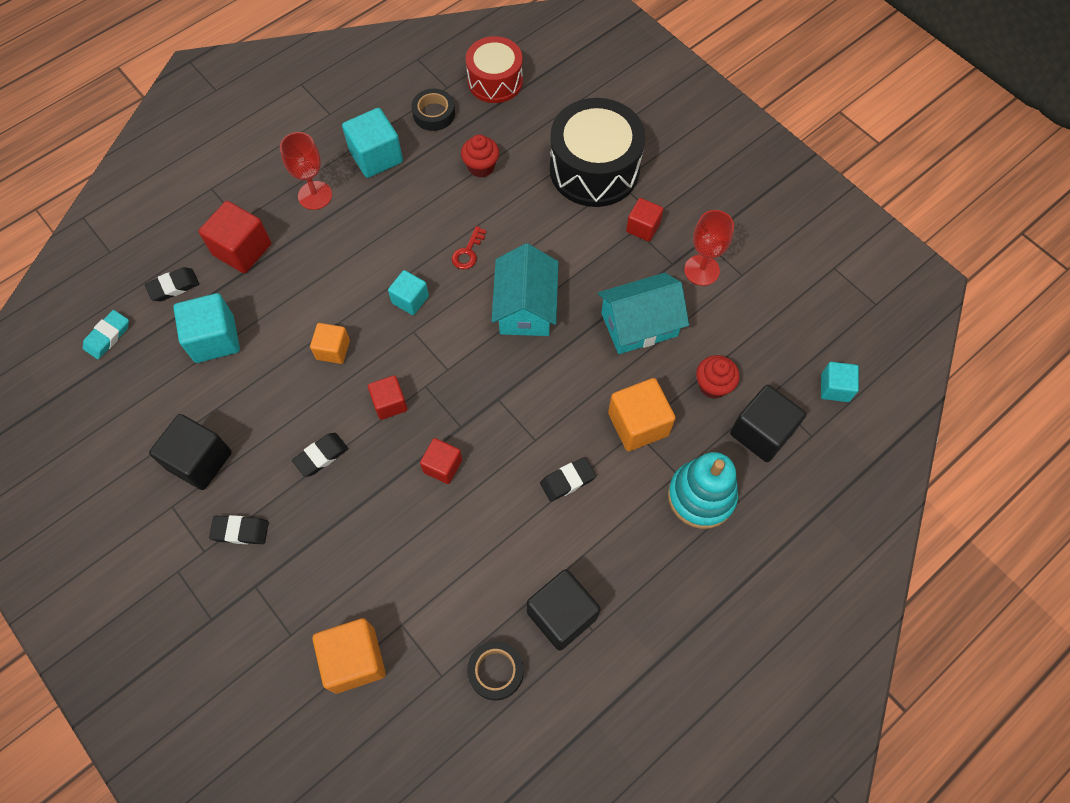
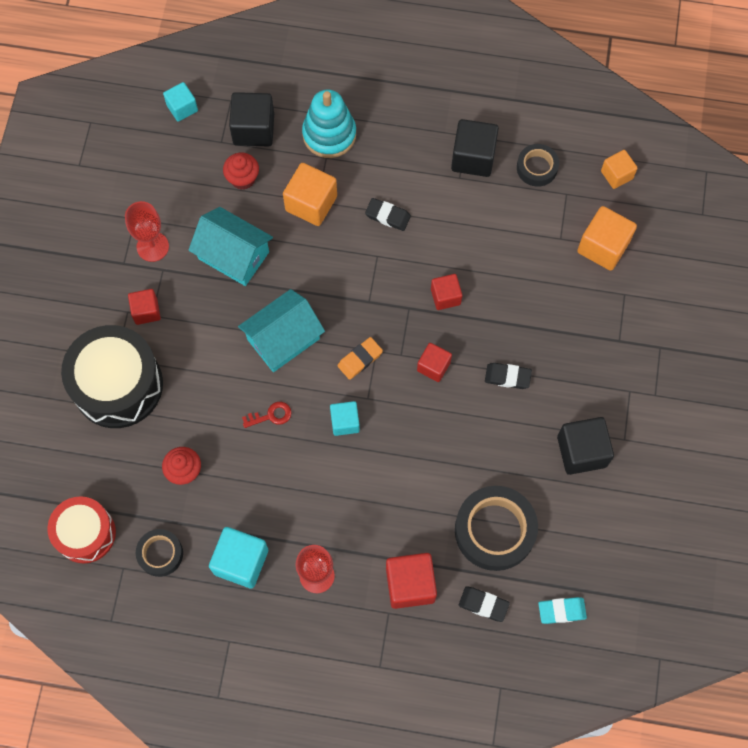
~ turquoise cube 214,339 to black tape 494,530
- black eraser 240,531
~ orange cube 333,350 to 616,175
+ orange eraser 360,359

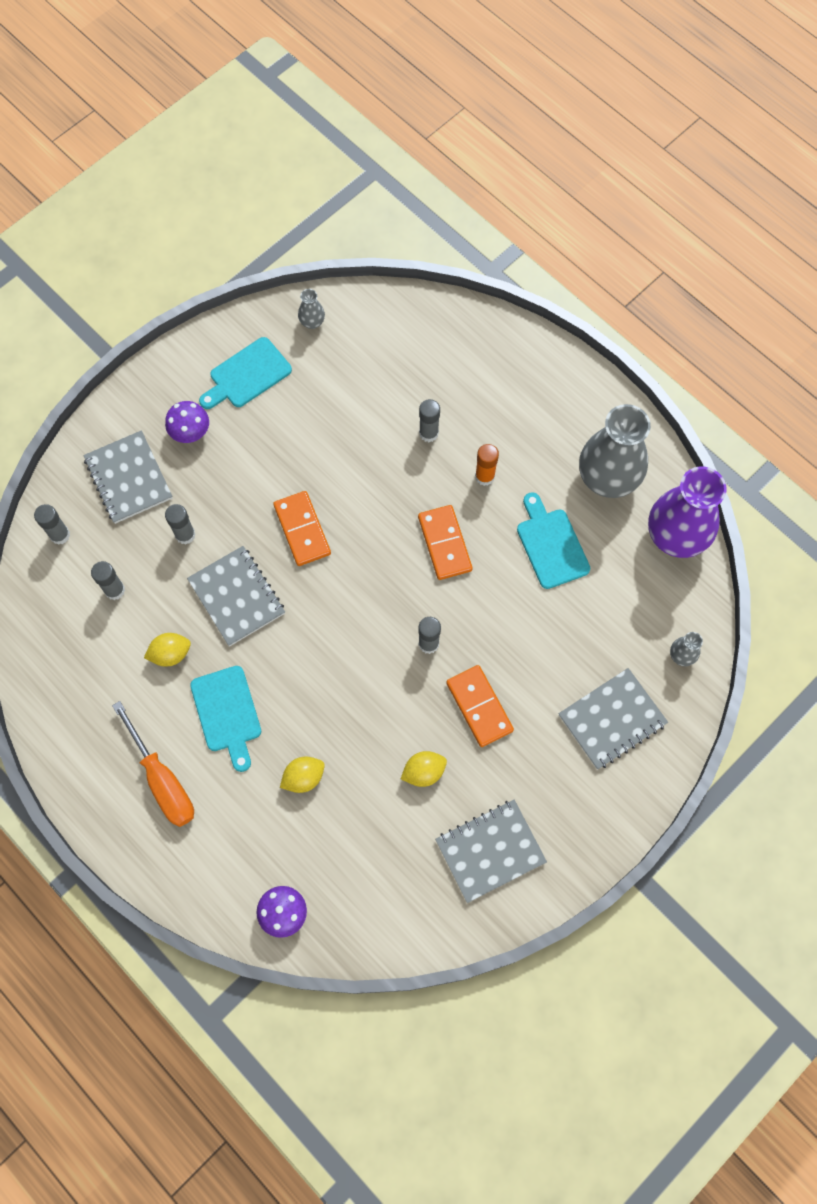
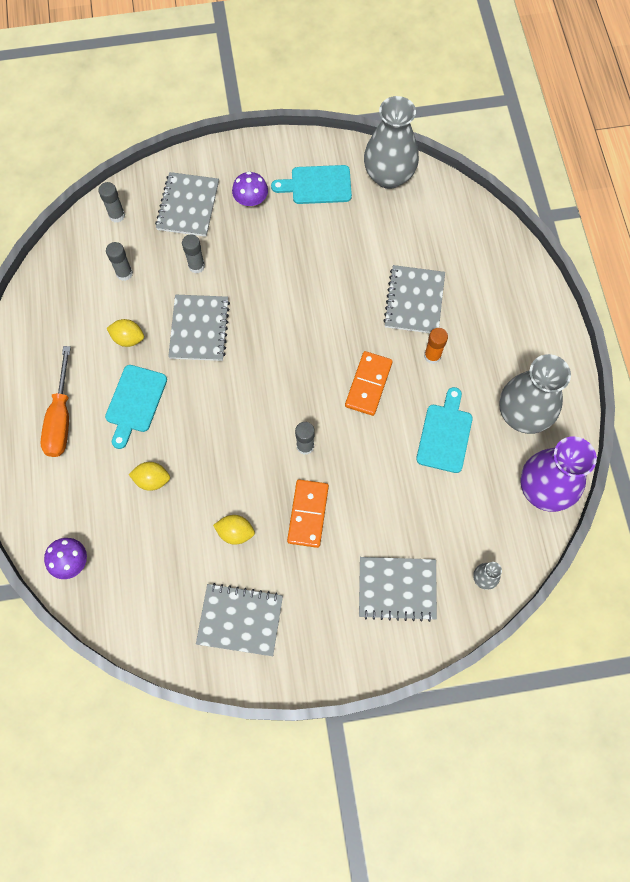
- orange domino 302,530
~ grey vase 312,322 = 388,176 x2.39
~ grey glue stick 428,433 to grey notebook 414,301

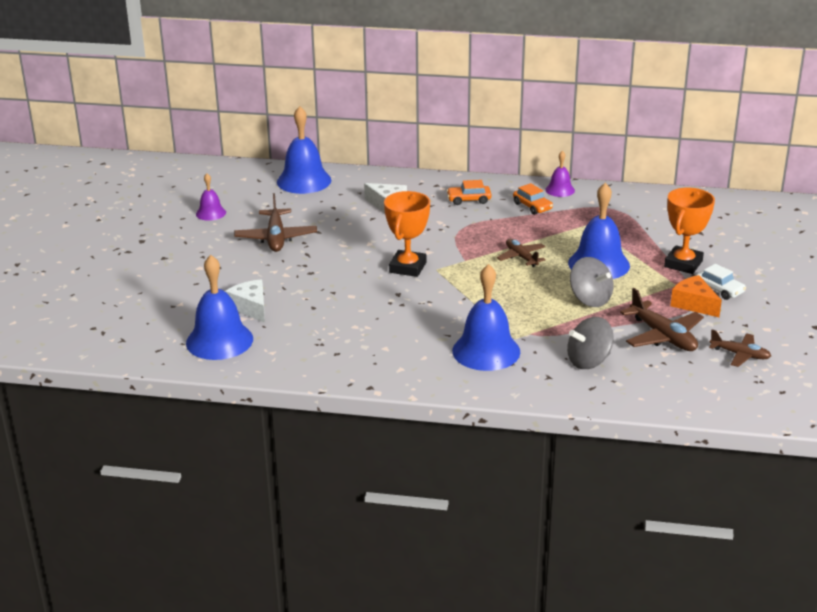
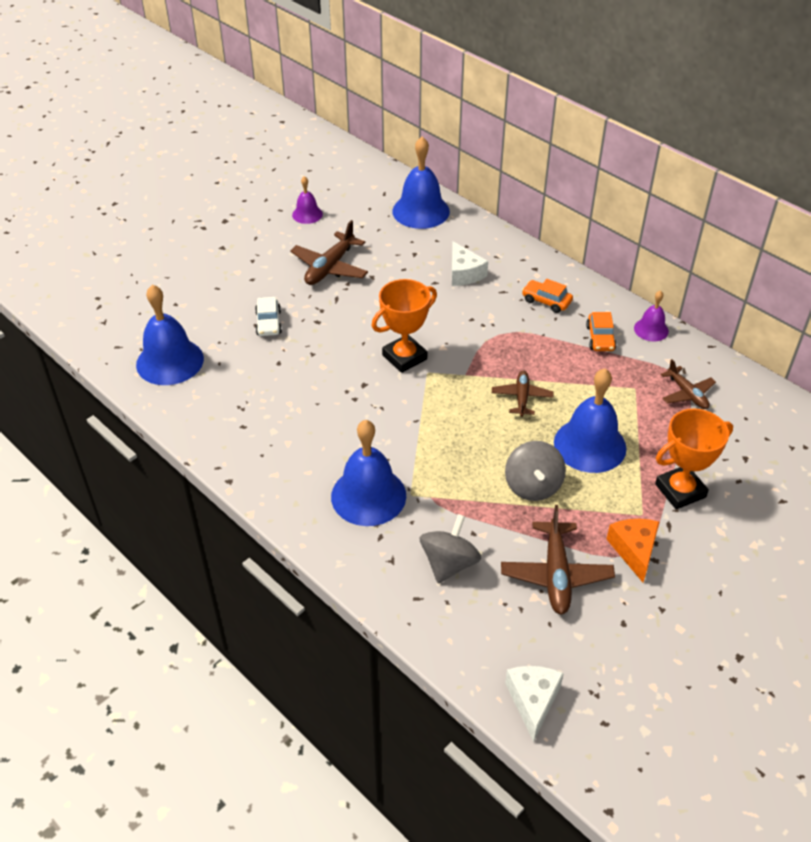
~ white cheese 250,308 to 533,701
~ grey spinning top 589,361 = 449,563 105 degrees clockwise
~ white car 719,289 to 268,323
~ brown plane 740,354 to 687,394

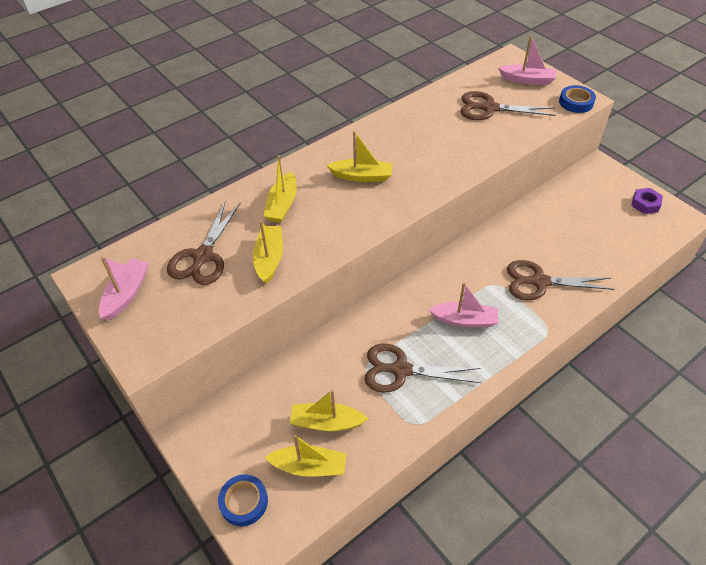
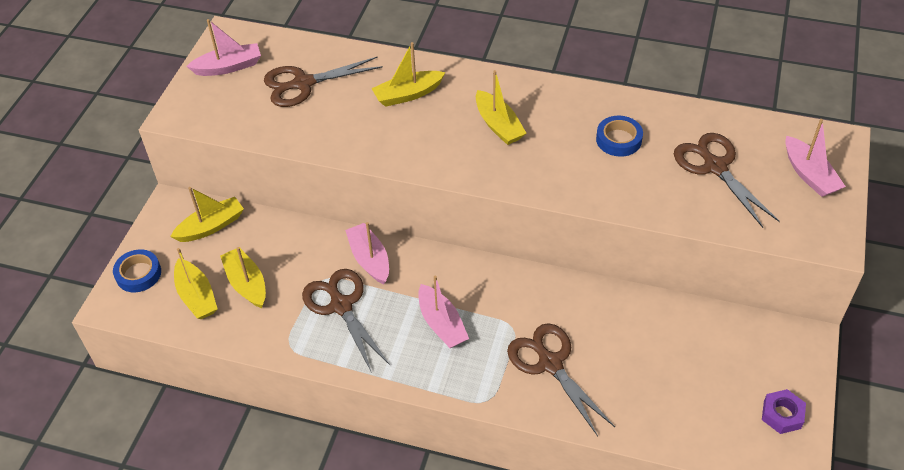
~ yellow boat 269,258 to 211,226
~ blue tape 576,102 to 618,140
+ pink boat 369,259

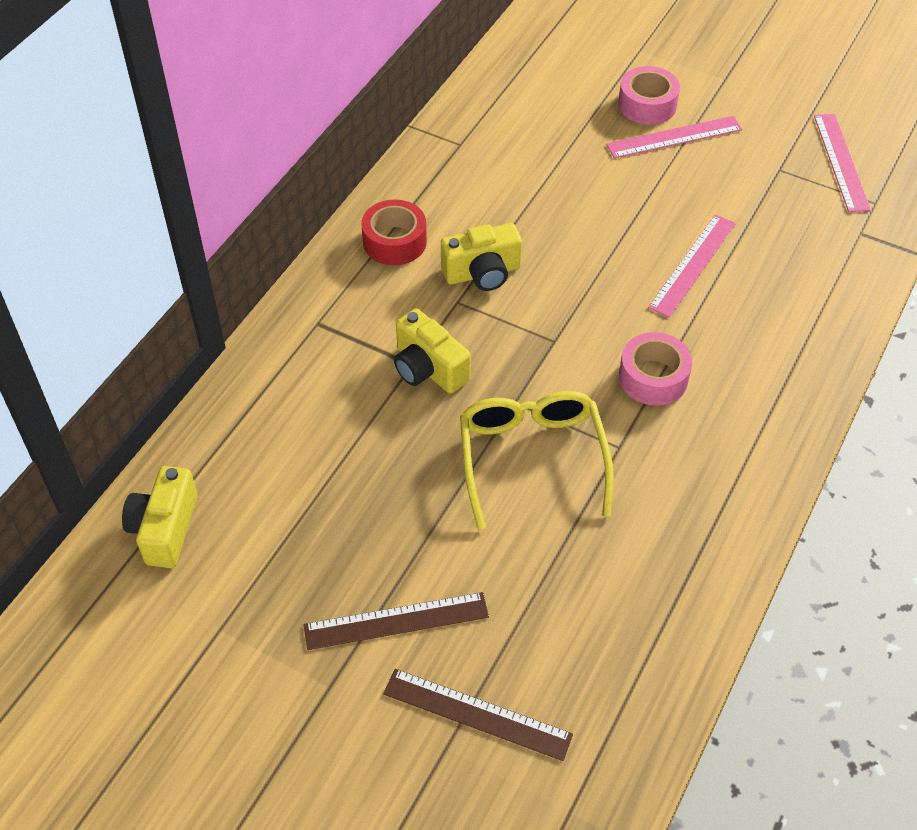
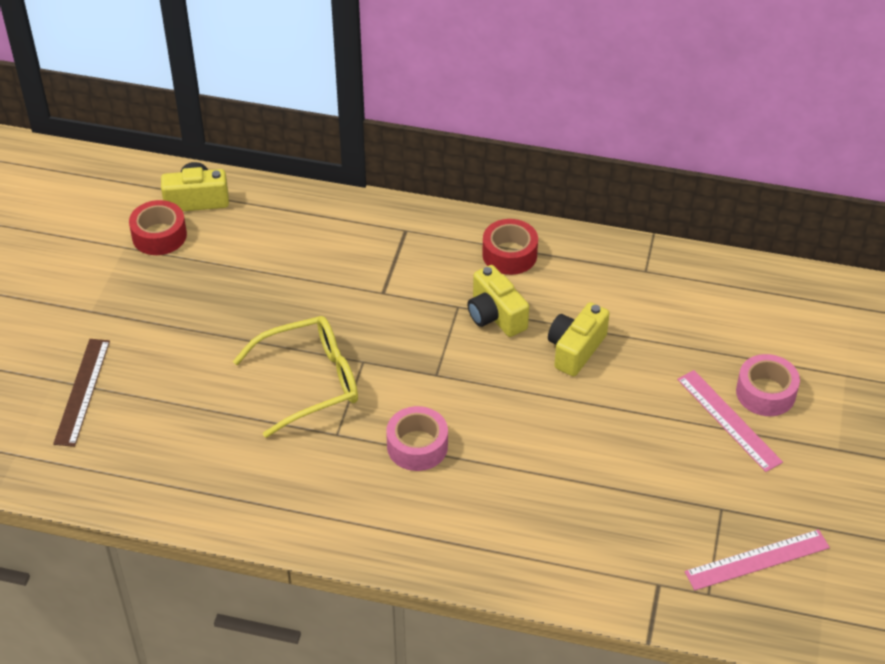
- brown ruler 396,621
~ yellow camera 428,368 to 575,349
- pink ruler 692,265
+ red tape 159,235

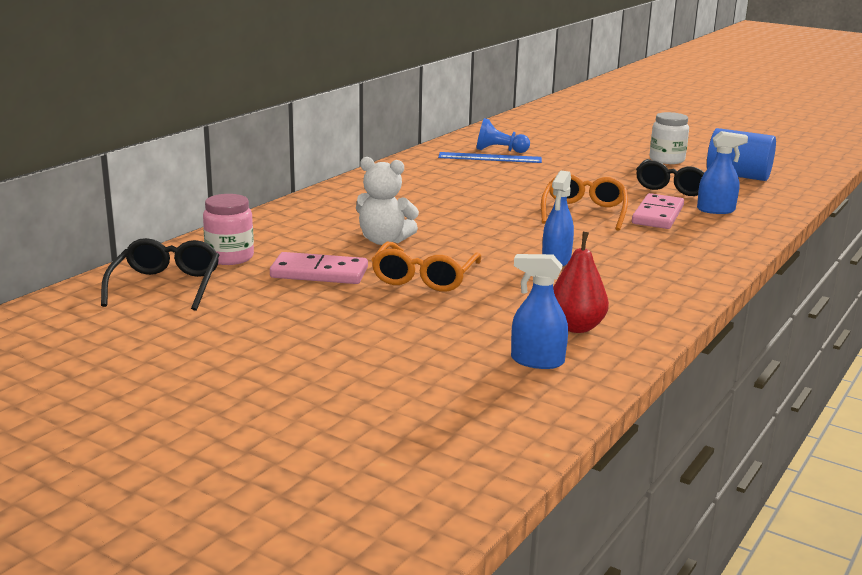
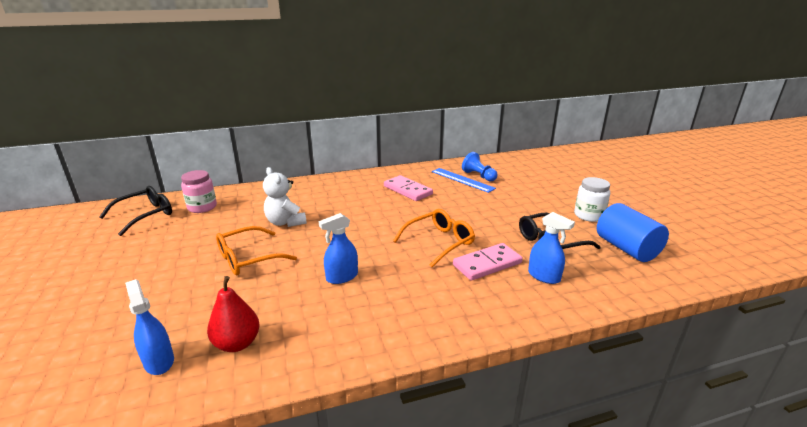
~ pink domino 319,273 to 408,190

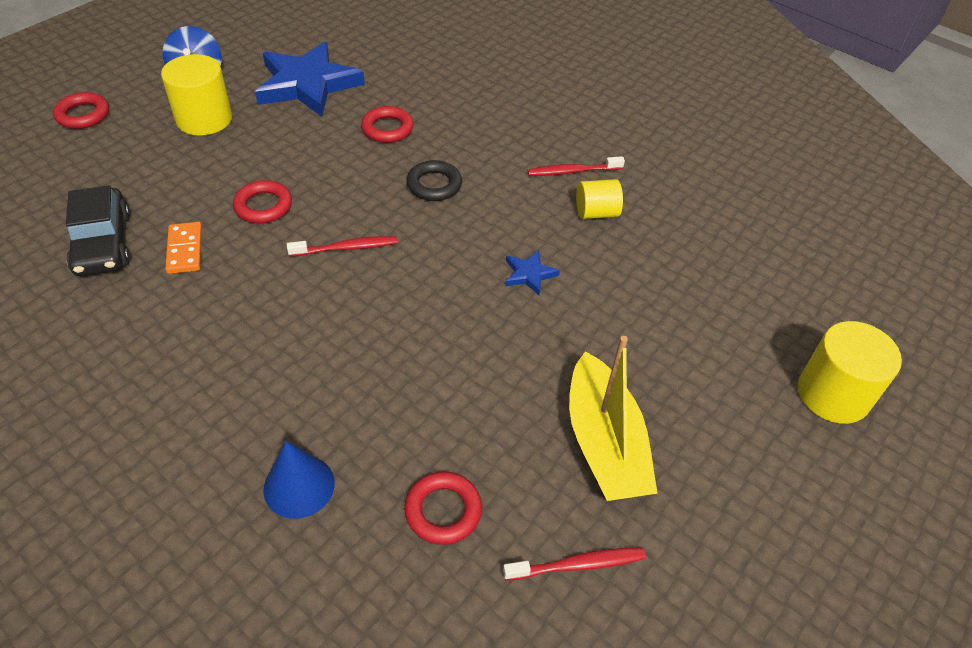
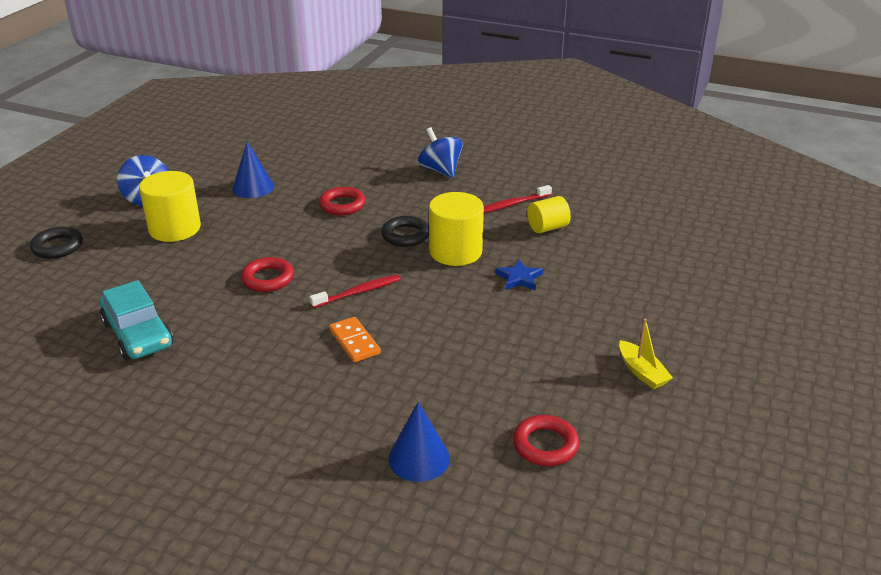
~ red ring 83,115 to black ring 57,247
~ black car 103,243 to turquoise car 138,334
~ orange domino 185,250 to 354,342
~ blue star 307,84 to blue cone 253,187
- red toothbrush 578,565
~ yellow boat 604,443 = 642,372 x0.51
~ yellow cylinder 833,394 to 455,251
+ blue spinning top 440,170

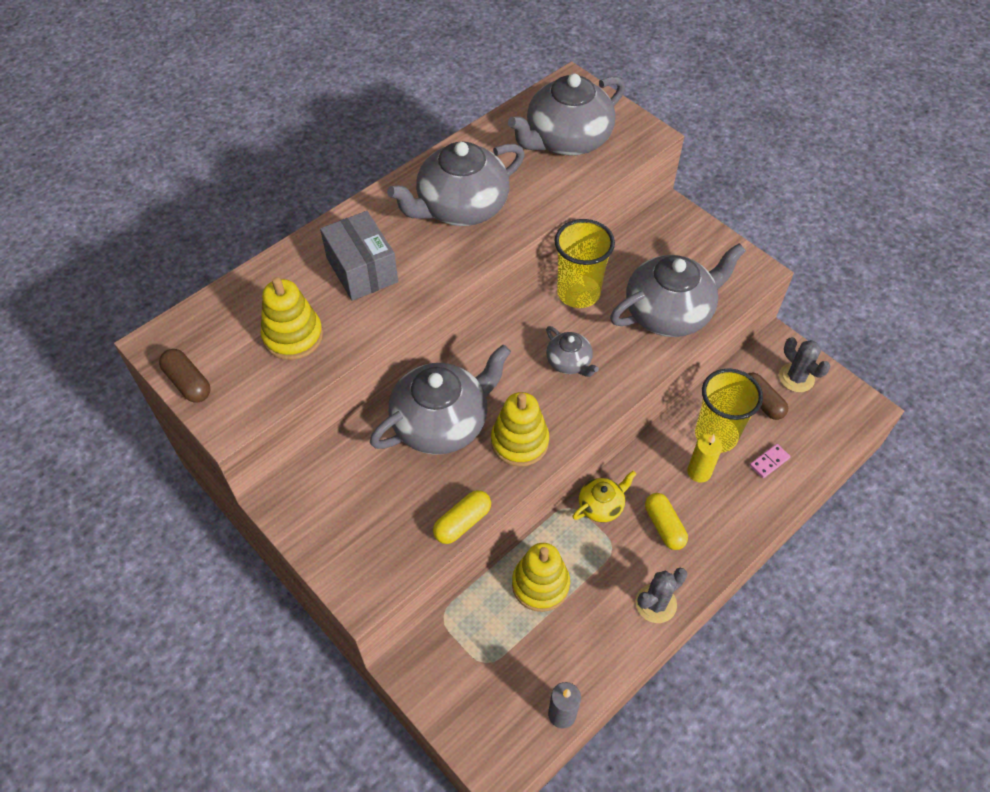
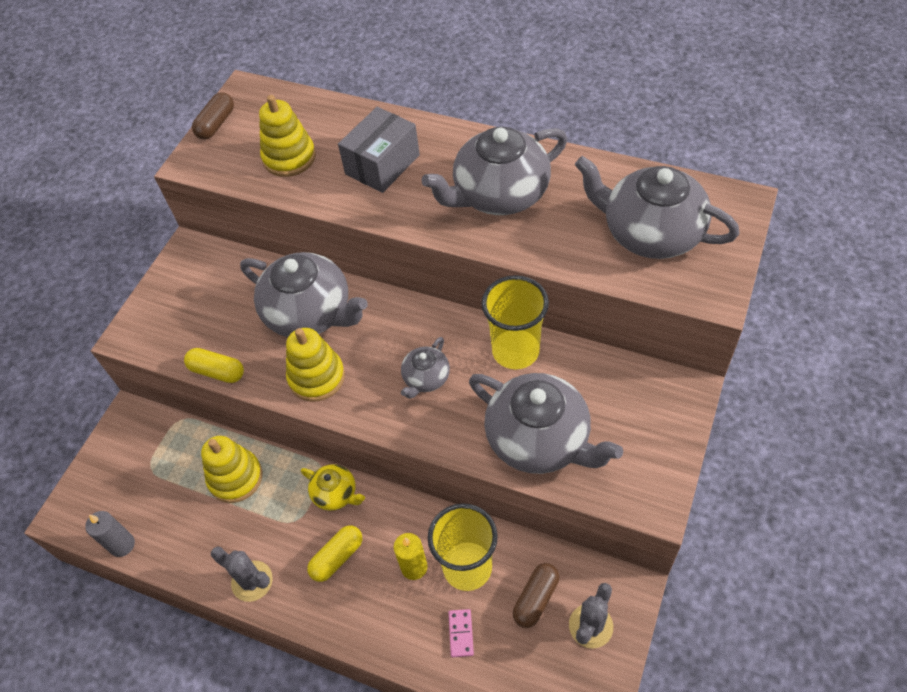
~ grey teapot 461,207 = 499,194 60 degrees counterclockwise
~ pink domino 769,462 = 461,633 60 degrees clockwise

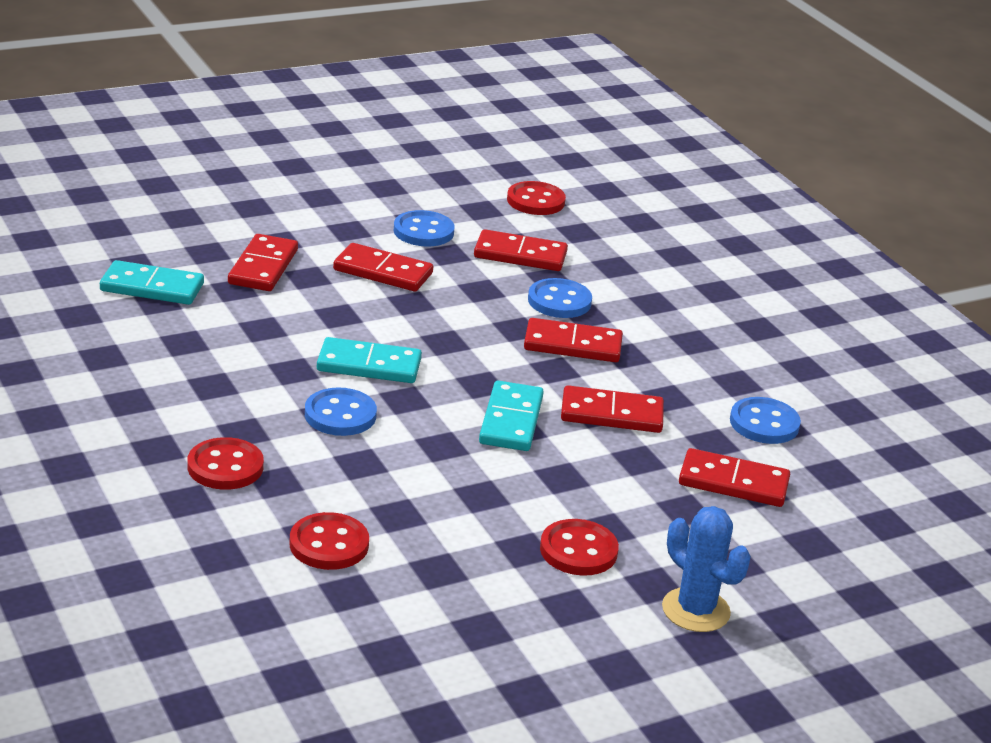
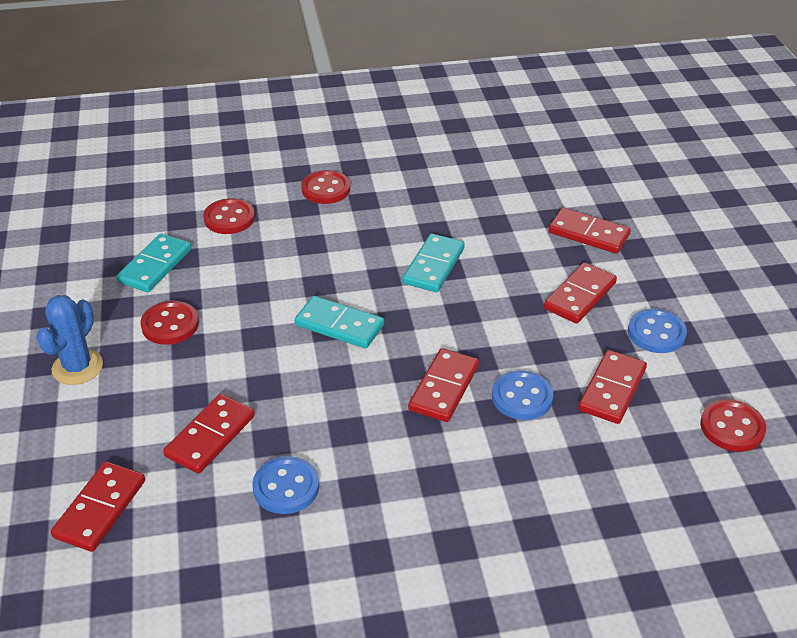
~ turquoise domino 152,287 to 155,266
- blue button 340,415
~ red domino 611,414 to 100,509
~ blue cactus 695,610 = 77,367 45 degrees counterclockwise

